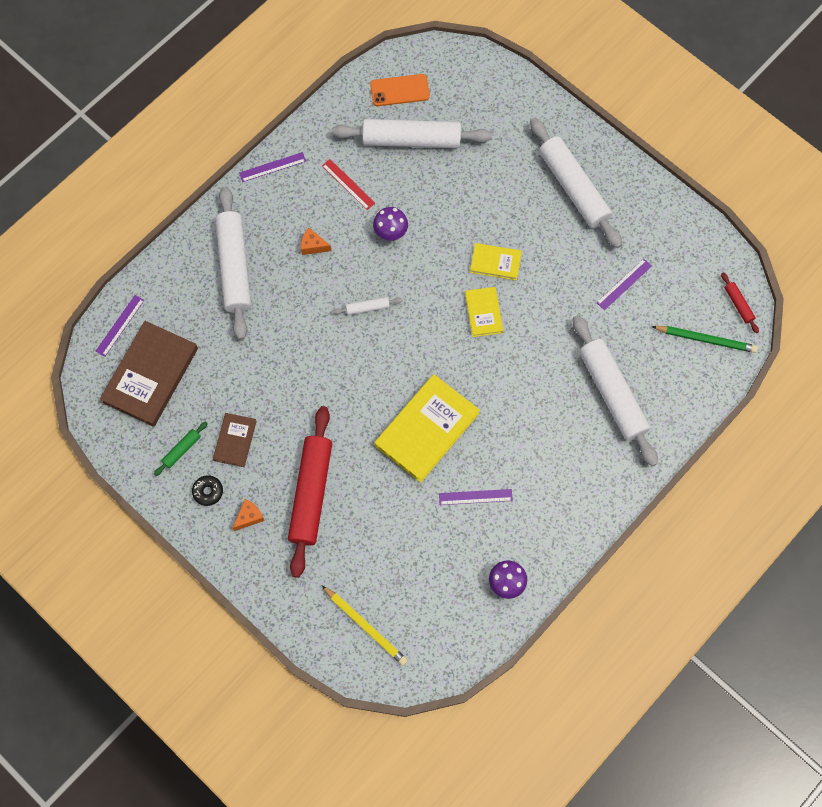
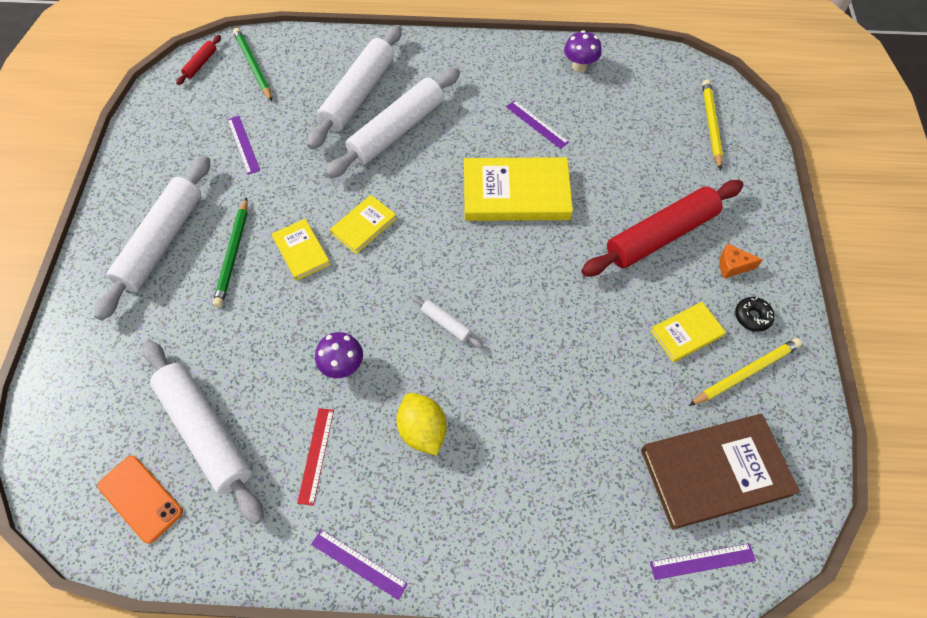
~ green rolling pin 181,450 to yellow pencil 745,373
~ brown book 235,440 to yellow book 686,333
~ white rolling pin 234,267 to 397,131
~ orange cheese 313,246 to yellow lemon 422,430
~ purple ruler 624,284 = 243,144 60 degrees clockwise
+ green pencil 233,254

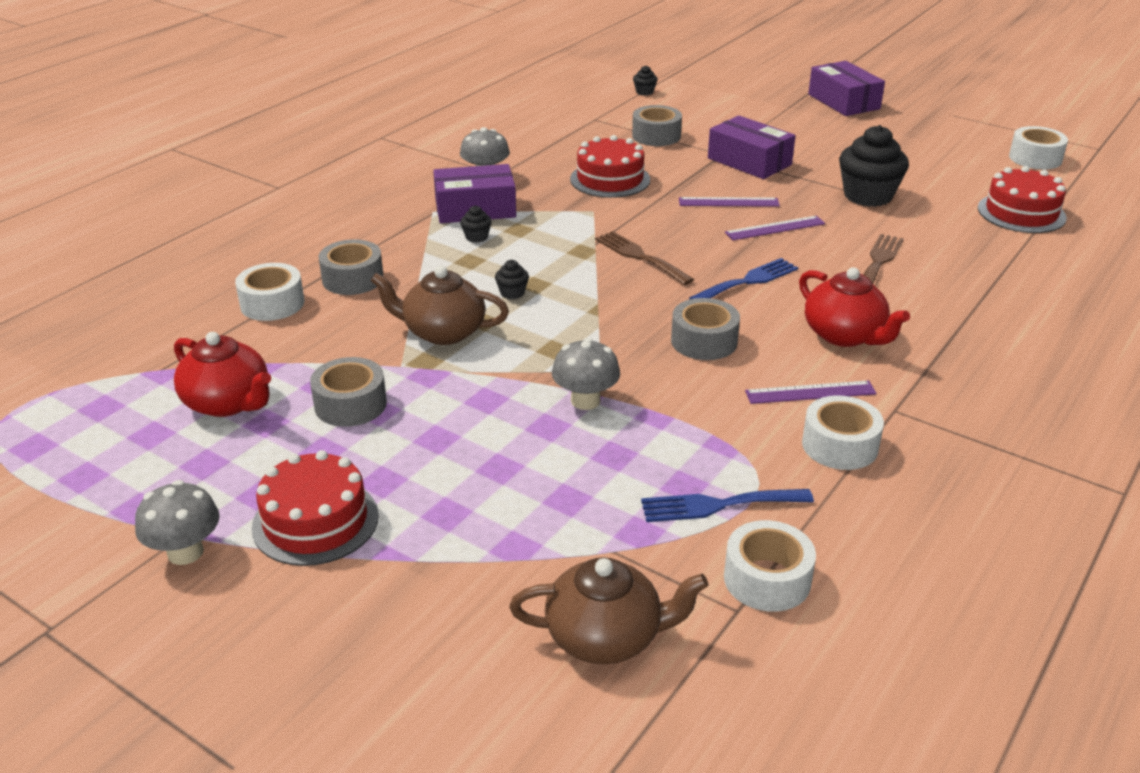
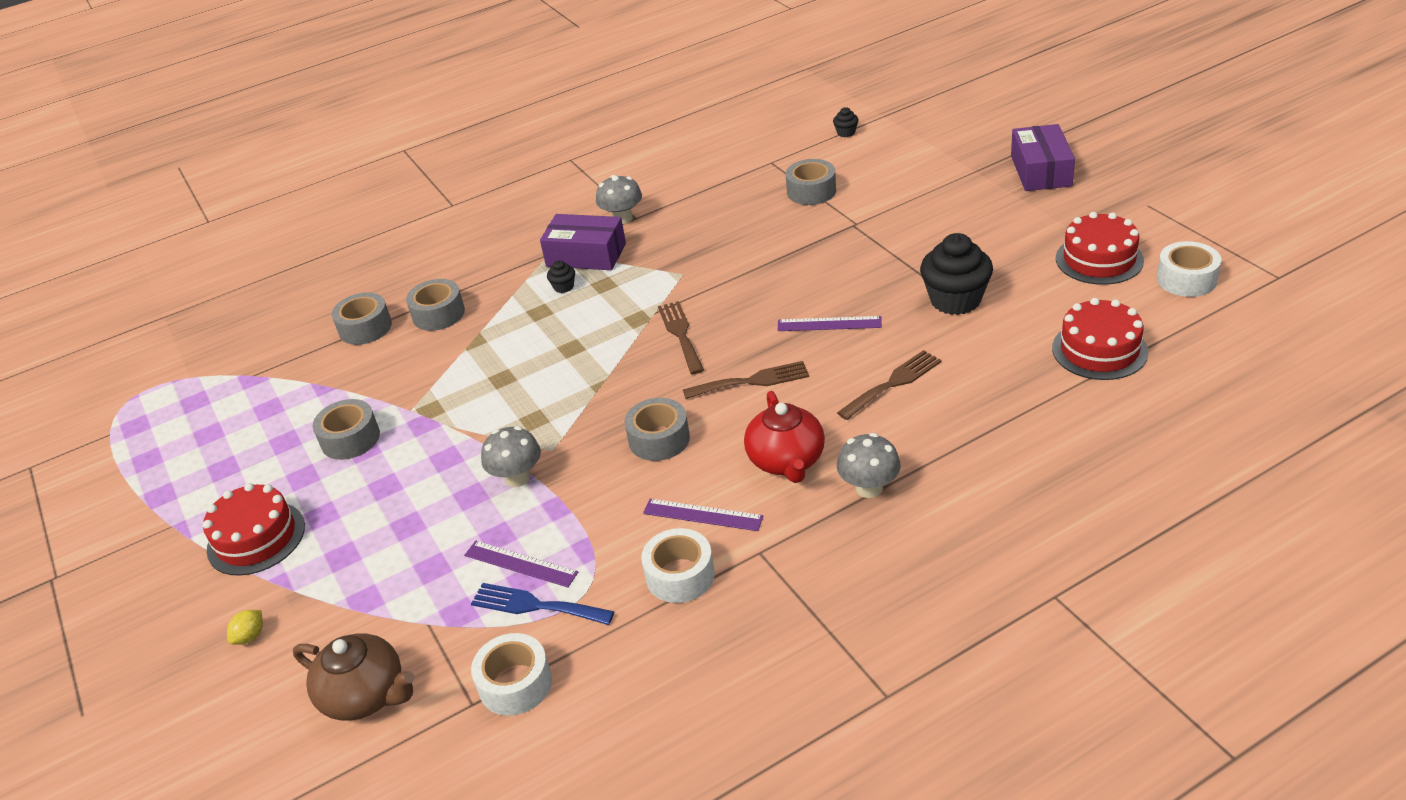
~ grey mushroom 185,552 to 869,488
- red teapot 228,403
~ white tape 272,303 to grey tape 365,328
- brown teapot 442,332
- black cupcake 512,293
~ red cake 610,179 to 1099,259
~ purple ruler 728,202 to 521,563
~ blue fork 748,281 to brown fork 752,381
- purple box 749,161
+ yellow lemon 250,636

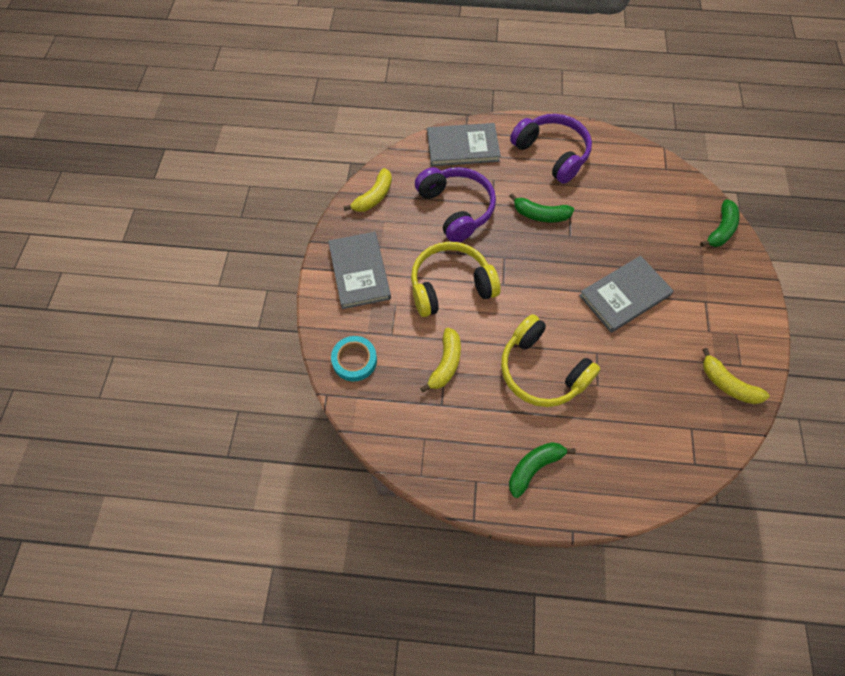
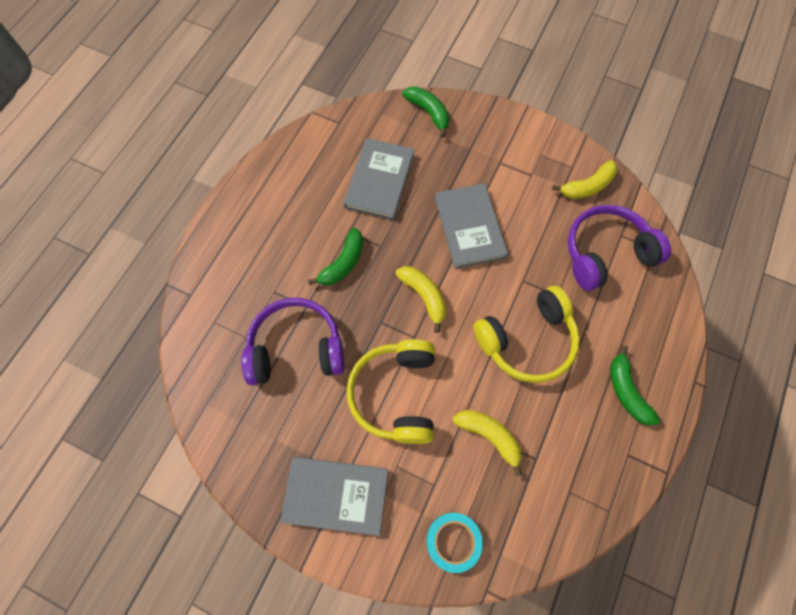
~ yellow banana 373,197 to 424,296
~ grey book 463,147 to 379,180
~ purple headphones 552,154 to 606,253

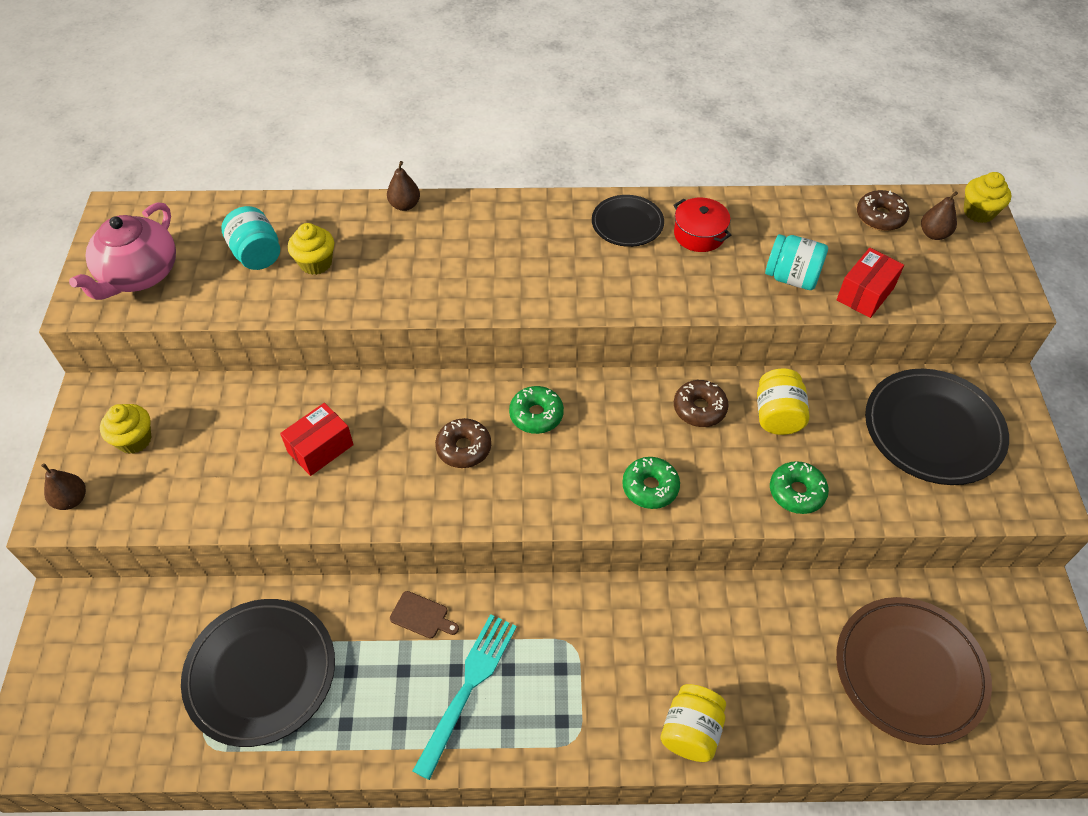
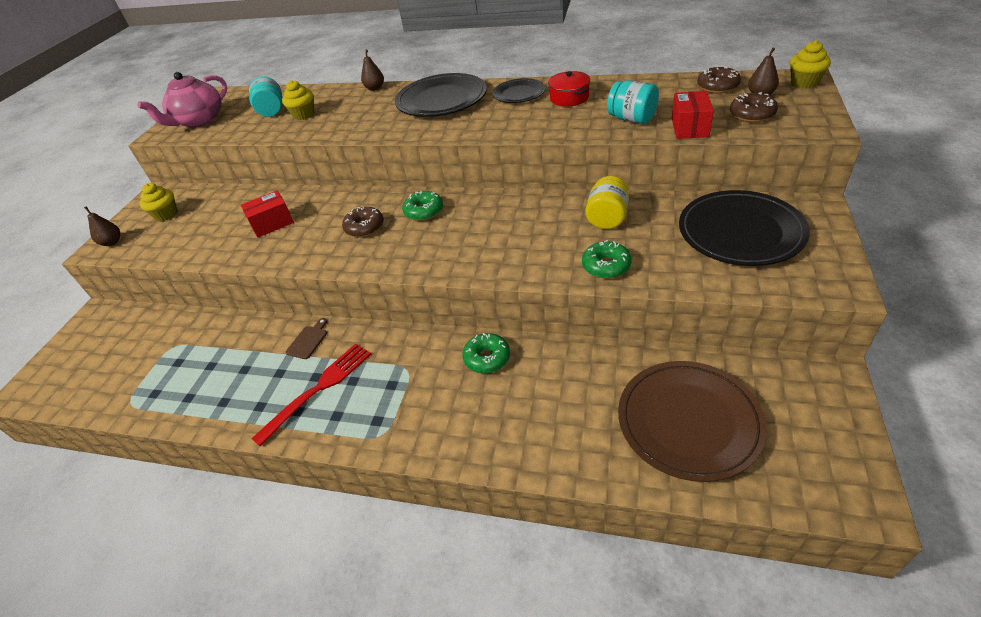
~ black plate 261,673 to 441,100
~ brown cutting board 422,616 = 308,340 105 degrees counterclockwise
~ turquoise fork 468,688 to red fork 318,389
~ green donut 650,487 to 487,358
- yellow jar 690,731
~ brown donut 699,408 to 752,114
~ red box 865,294 = 689,127 45 degrees counterclockwise

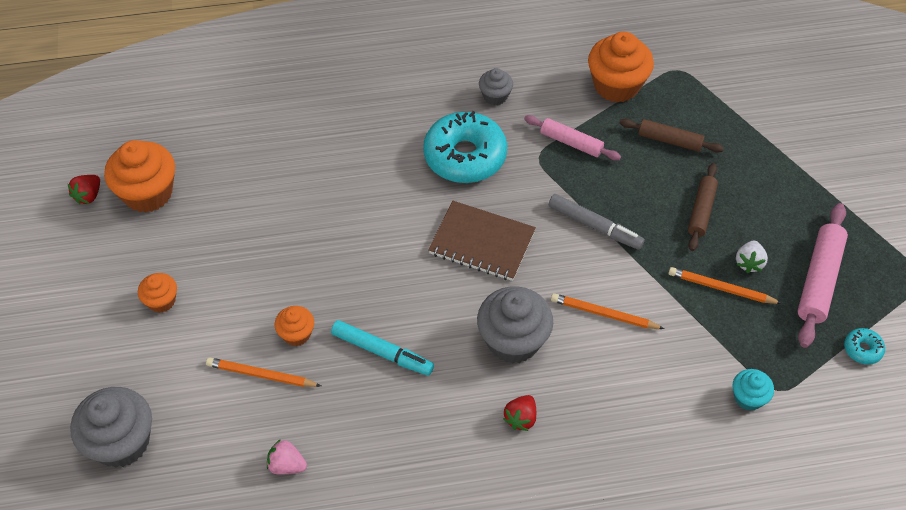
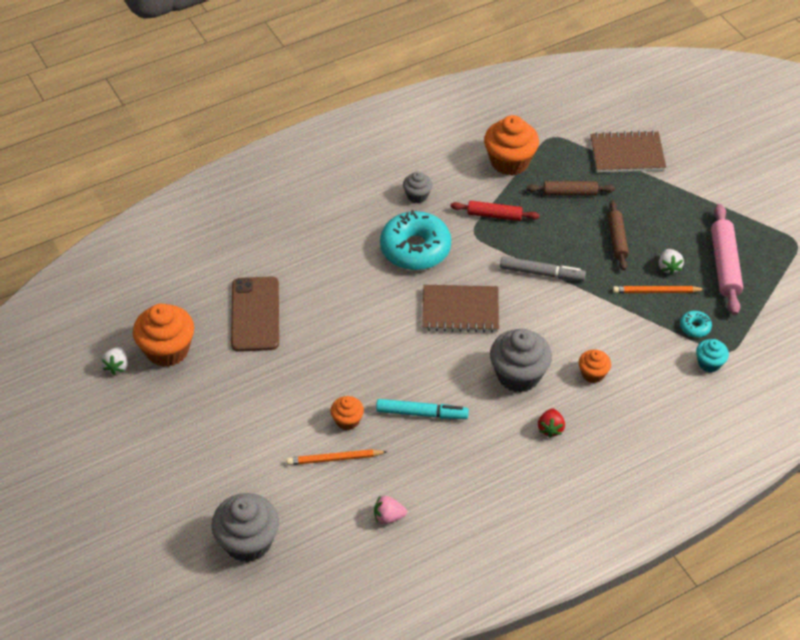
~ red strawberry 88,196 to white strawberry 117,366
~ orange cupcake 161,301 to 593,374
~ pink rolling pin 571,143 to red rolling pin 494,215
- orange pencil 604,314
~ turquoise donut 862,349 to 695,327
+ brown phone 255,314
+ brown notebook 627,154

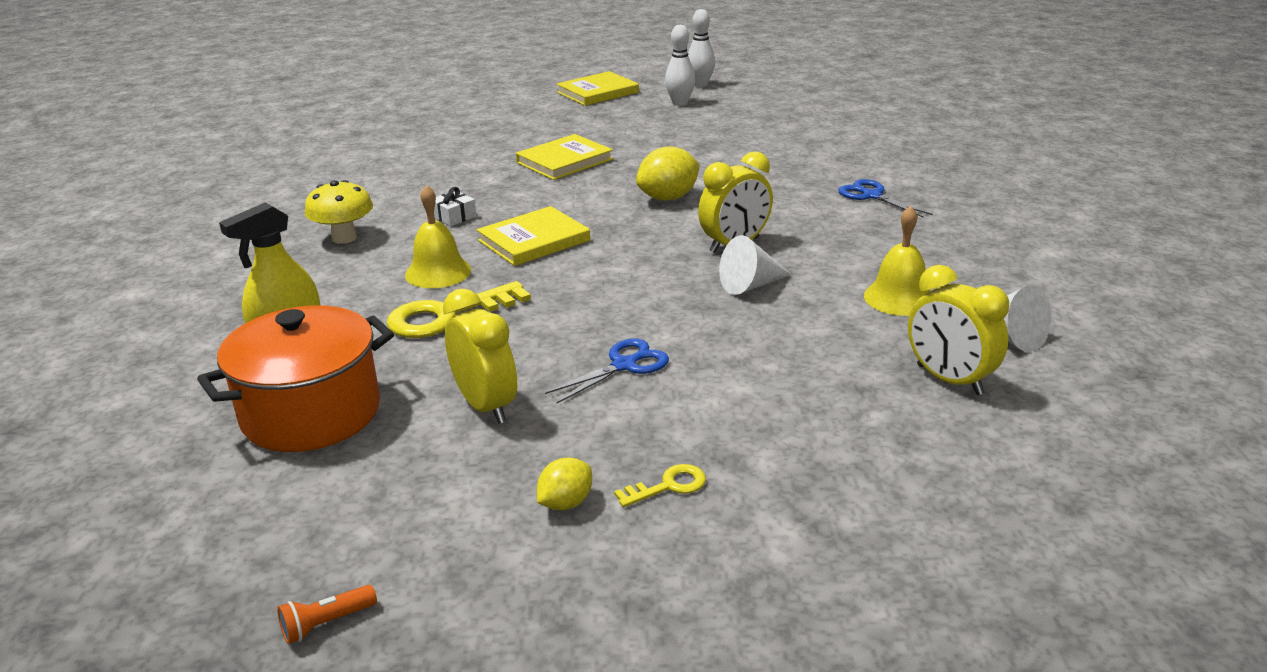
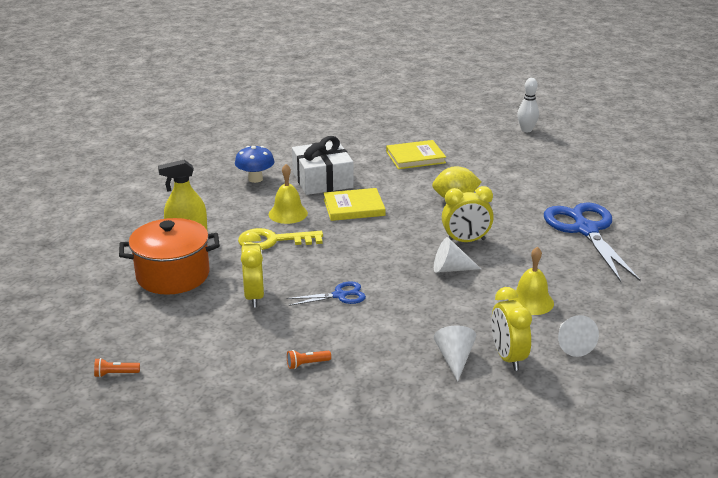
~ yellow mushroom 344,238 to blue mushroom 255,179
~ white gift 454,216 = 322,180 x2.47
- yellow lemon 565,503
- yellow book 597,92
~ yellow key 668,486 to orange flashlight 307,364
- white bowling pin 700,84
~ blue scissors 872,196 = 586,230 x2.07
+ white cone 455,359

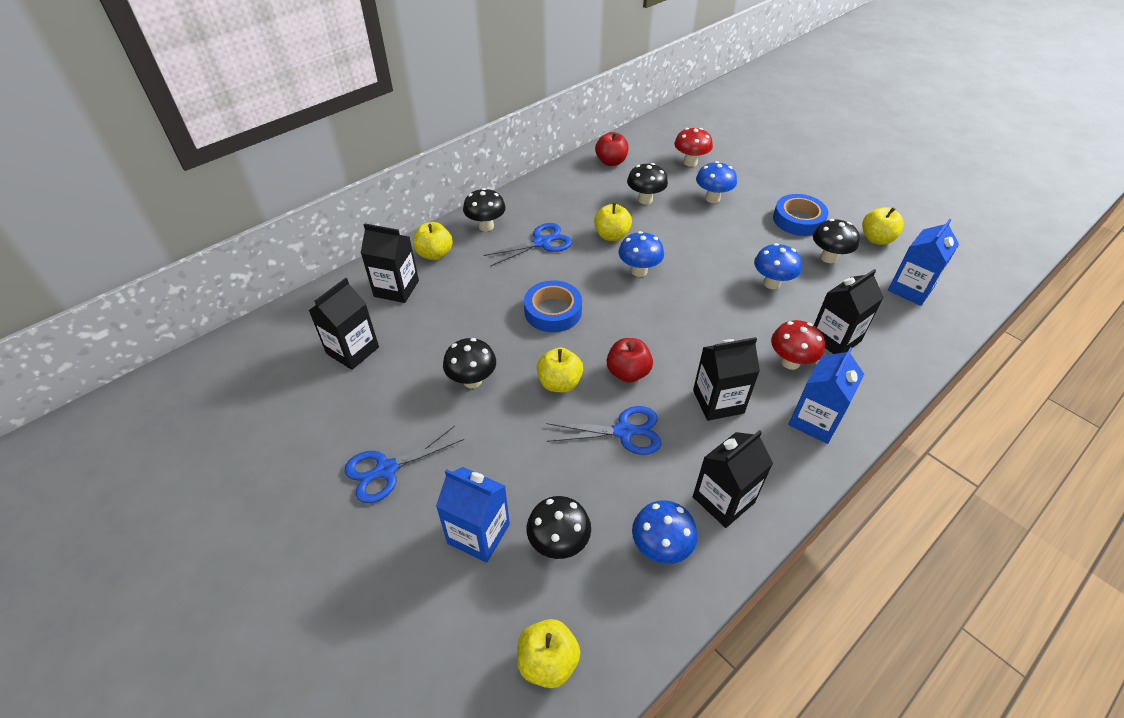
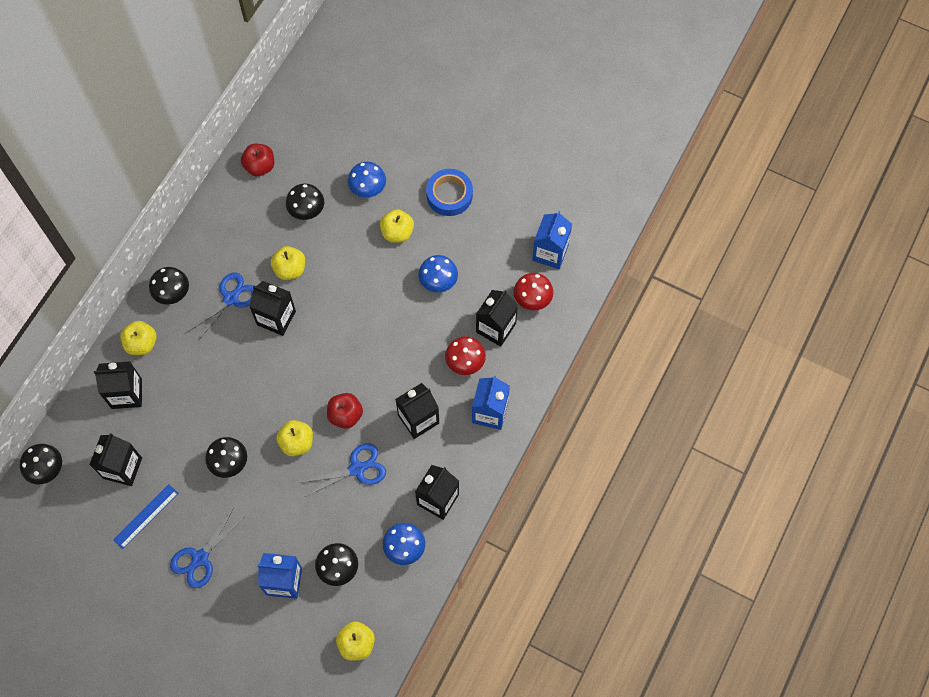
- blue tape 553,311
- blue mushroom 639,271
~ red mushroom 690,162 to 532,300
~ black mushroom 828,257 to 47,470
~ yellow apple 876,239 to 397,232
+ blue ruler 146,516
+ black carton 276,318

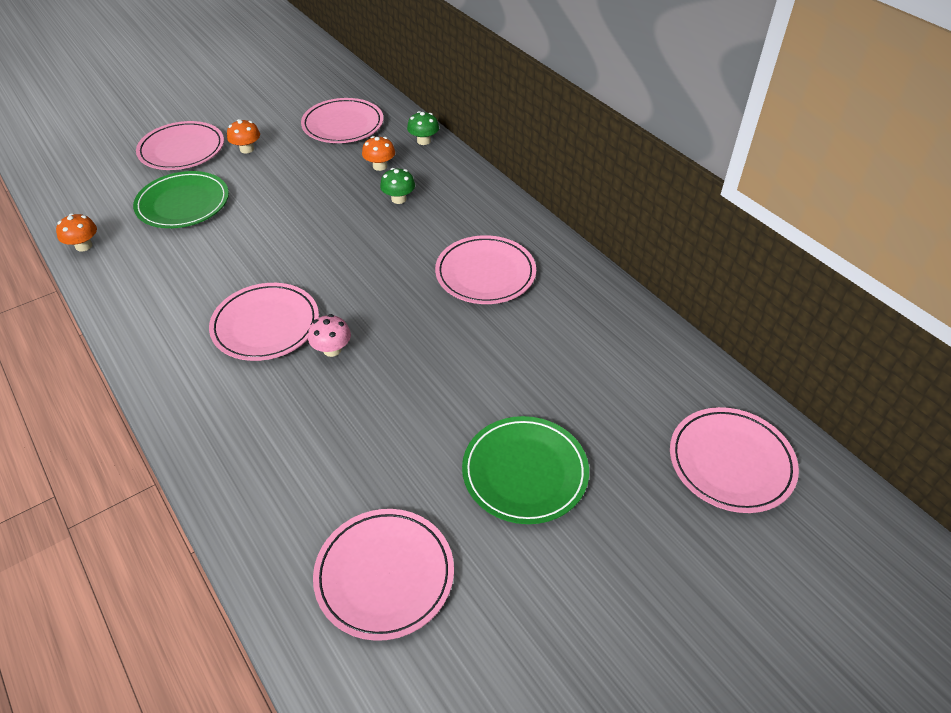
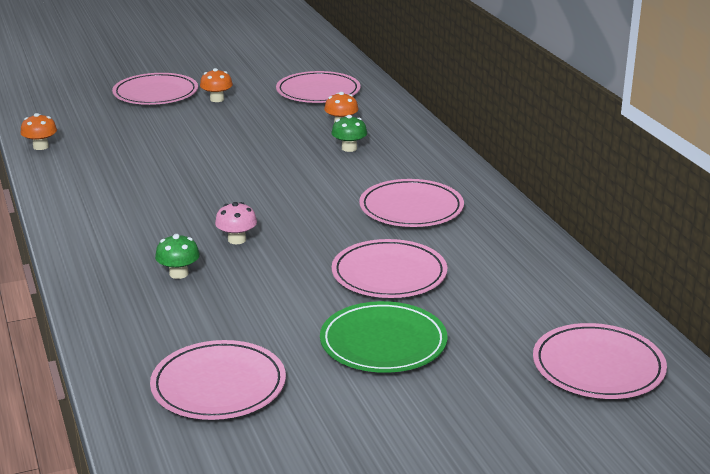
- green plate 183,204
~ pink plate 265,325 to 389,274
~ green mushroom 423,141 to 179,274

